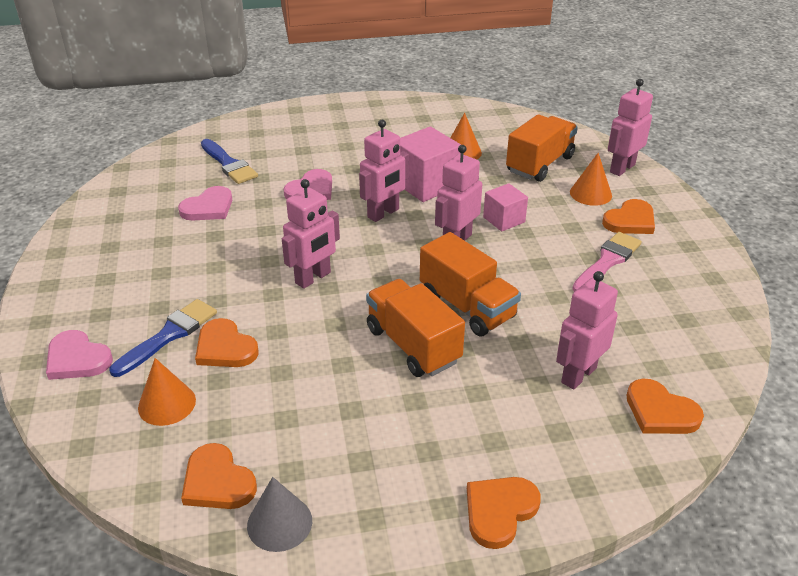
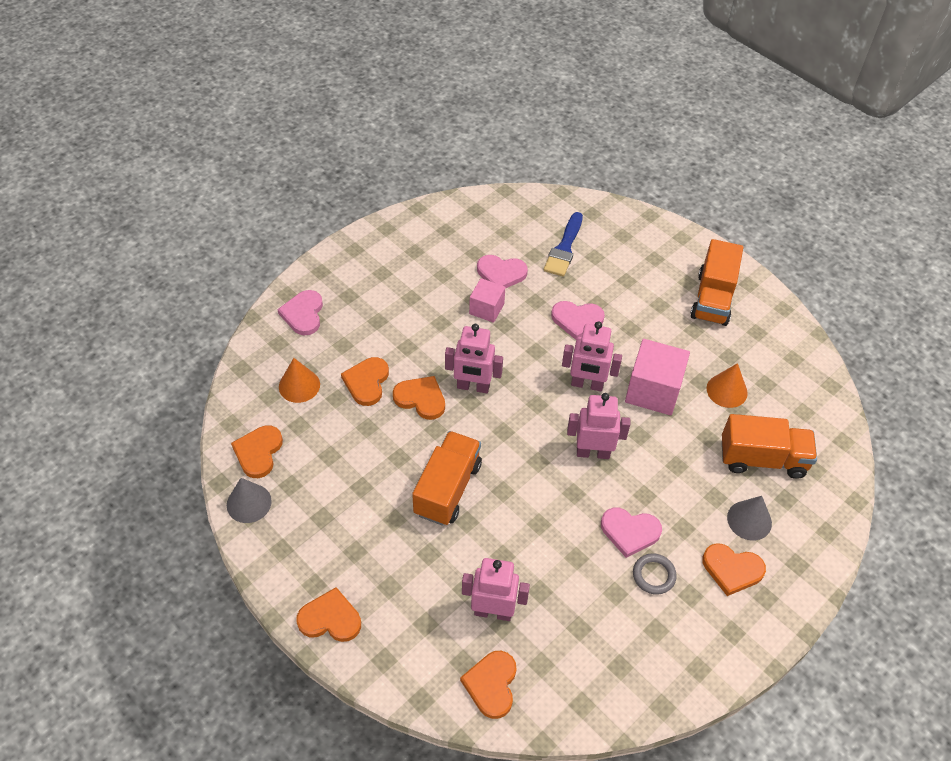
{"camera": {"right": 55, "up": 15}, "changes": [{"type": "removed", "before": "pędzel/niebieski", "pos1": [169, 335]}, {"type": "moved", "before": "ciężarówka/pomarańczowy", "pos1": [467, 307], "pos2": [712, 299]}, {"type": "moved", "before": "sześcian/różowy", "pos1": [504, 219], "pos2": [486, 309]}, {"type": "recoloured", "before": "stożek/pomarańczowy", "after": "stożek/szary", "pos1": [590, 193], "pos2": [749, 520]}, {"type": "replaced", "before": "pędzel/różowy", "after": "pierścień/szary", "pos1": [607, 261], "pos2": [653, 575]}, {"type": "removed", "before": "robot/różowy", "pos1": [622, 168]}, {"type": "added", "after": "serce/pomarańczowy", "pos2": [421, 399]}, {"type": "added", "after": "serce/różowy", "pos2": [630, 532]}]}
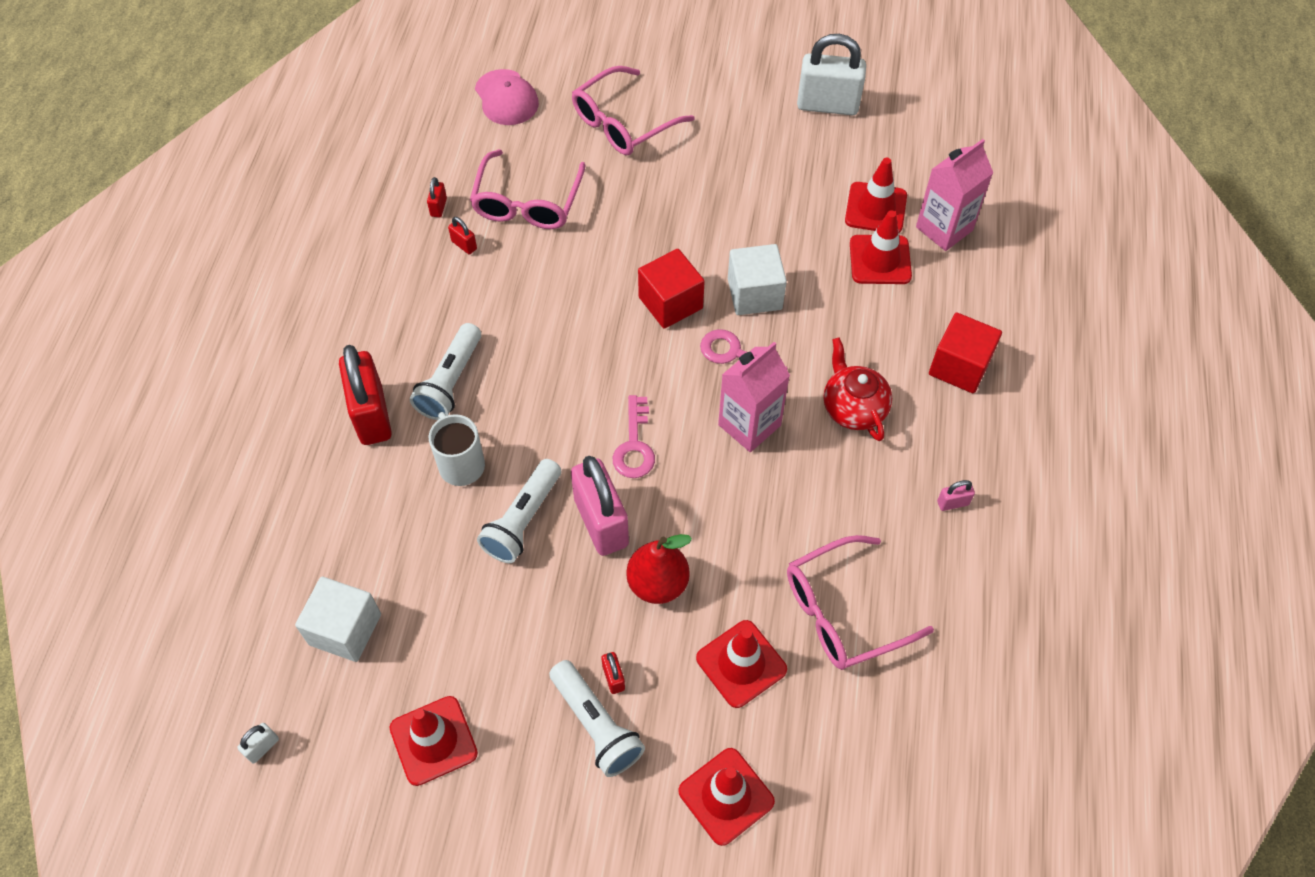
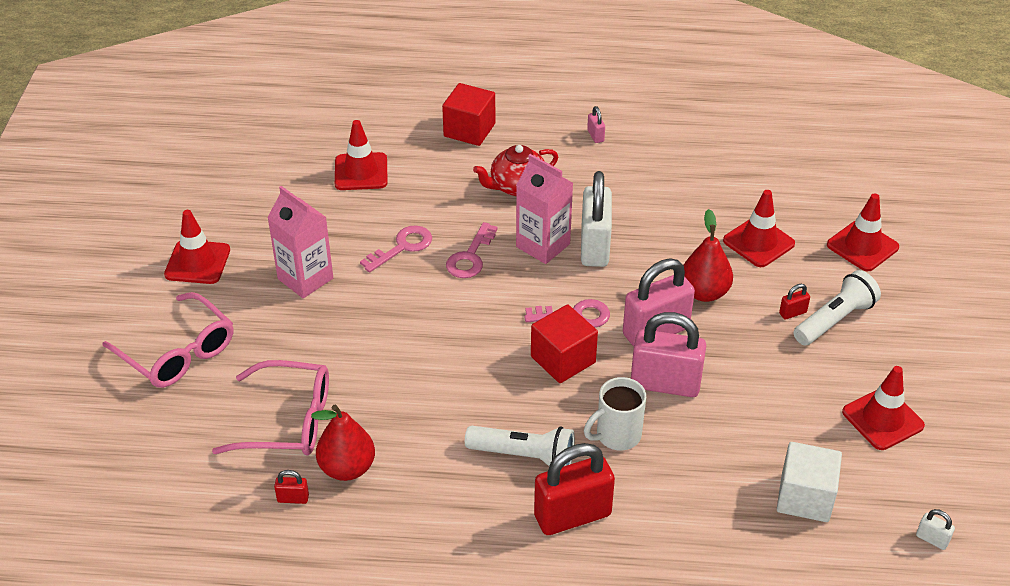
{"camera": {"right": -95, "up": -15}, "changes": [{"type": "replaced", "before": "kłódka/czerwony", "after": "gruszka/czerwony", "pos1": [464, 245], "pos2": [347, 468]}, {"type": "removed", "before": "czapka/różowy", "pos1": [506, 98]}, {"type": "replaced", "before": "latarka/biały", "after": "kłódka/różowy", "pos1": [523, 520], "pos2": [665, 384]}, {"type": "moved", "before": "sześcian/czerwony", "pos1": [670, 303], "pos2": [563, 359]}, {"type": "replaced", "before": "sześcian/biały", "after": "klucz/różowy", "pos1": [754, 294], "pos2": [402, 247]}, {"type": "removed", "before": "okulary/różowy", "pos1": [844, 612]}, {"type": "moved", "before": "kłódka/biały", "pos1": [827, 105], "pos2": [595, 247]}, {"type": "moved", "before": "pachołek/czerwony", "pos1": [875, 208], "pos2": [197, 262]}, {"type": "moved", "before": "karton mleka/różowy", "pos1": [944, 229], "pos2": [305, 279]}]}
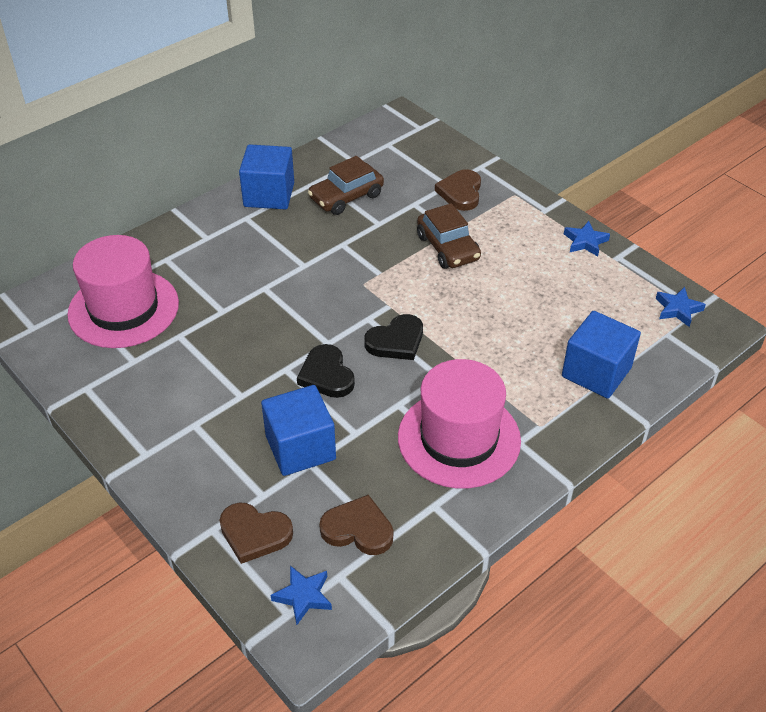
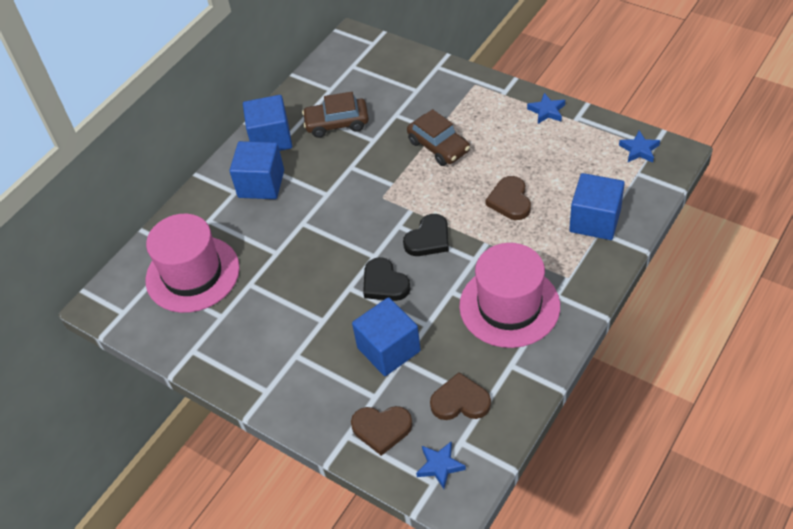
{"camera": {"right": -10, "up": 5}, "changes": [{"type": "turned", "before": "samochód/brązowy", "pos1": [346, 197], "pos2": [337, 123], "turn": 45}, {"type": "moved", "before": "serce/brązowy", "pos1": [460, 192], "pos2": [510, 201]}, {"type": "added", "after": "sześcian/niebieski", "pos2": [261, 184]}]}
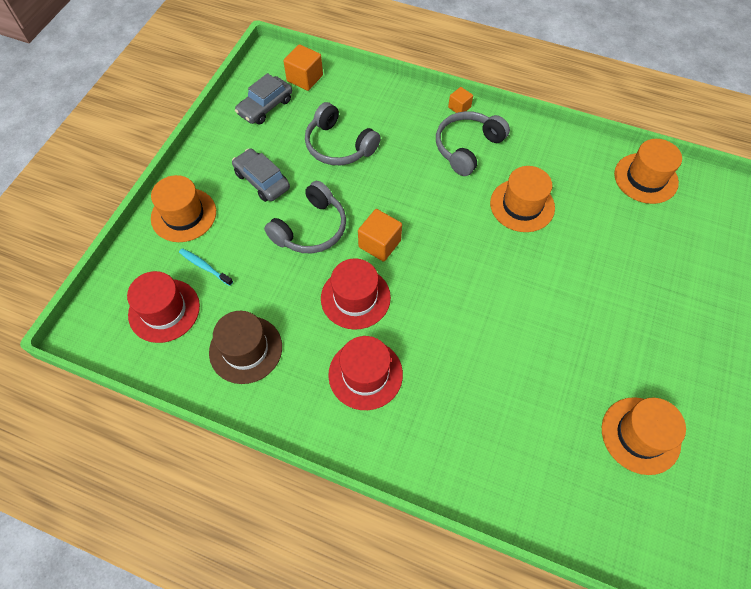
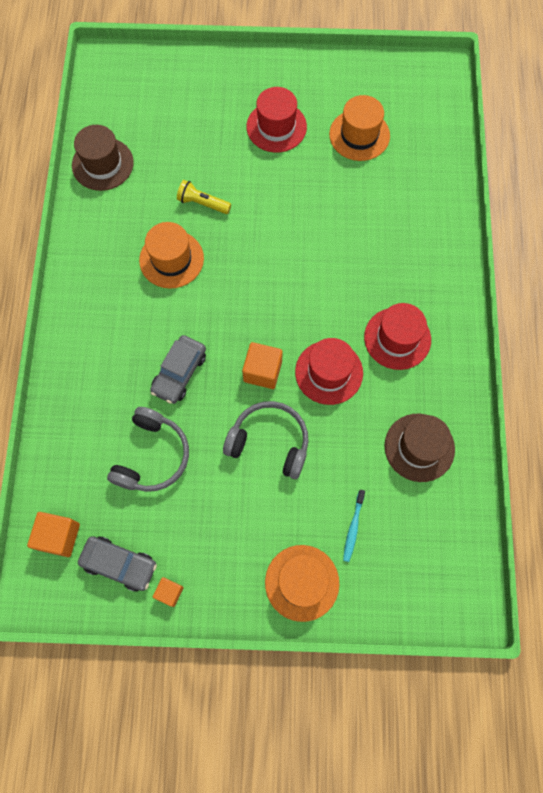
{"camera": {"right": -110, "up": 10}, "changes": [{"type": "moved", "before": "kapelusz/czerwony", "pos1": [164, 310], "pos2": [276, 127]}, {"type": "moved", "before": "samochód/szary", "pos1": [262, 181], "pos2": [179, 373]}, {"type": "removed", "before": "słuchawki/szary", "pos1": [467, 147]}, {"type": "moved", "before": "sześcian/pomarańczowy", "pos1": [459, 107], "pos2": [169, 592]}, {"type": "recoloured", "before": "kapelusz/pomarańczowy", "after": "kapelusz/brązowy", "pos1": [645, 178], "pos2": [102, 164]}, {"type": "added", "after": "latarka/żółty", "pos2": [202, 203]}]}
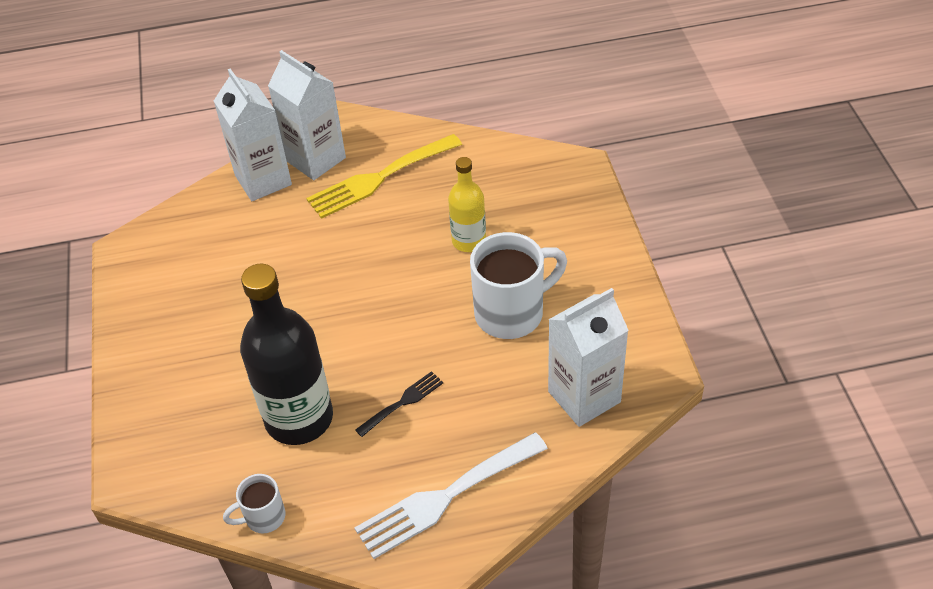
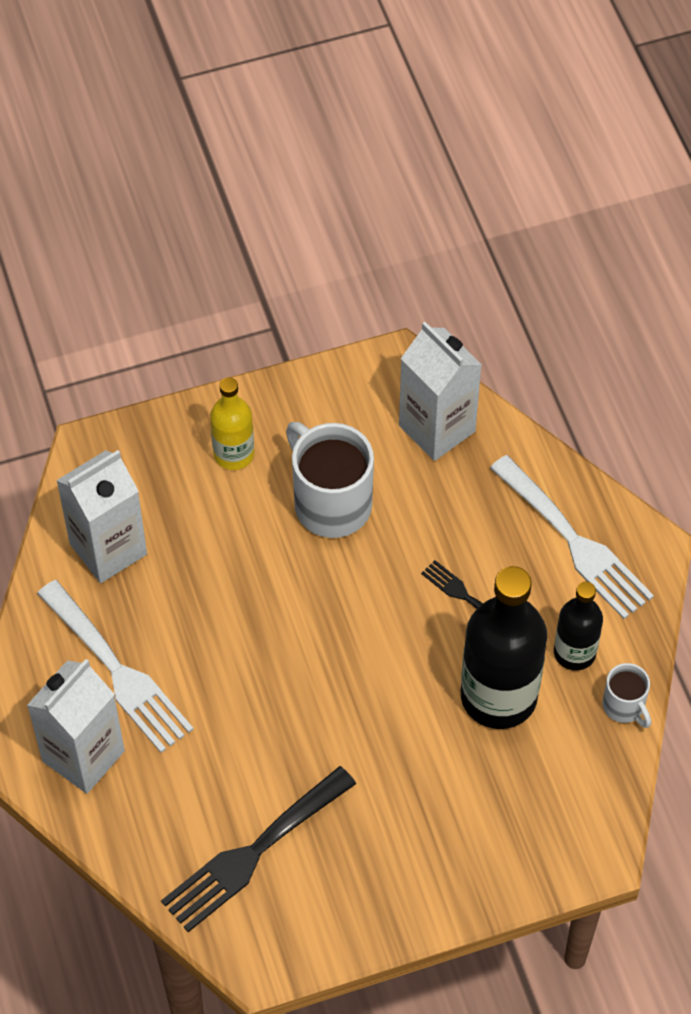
{"camera": {"right": -100, "up": 10}, "changes": [{"type": "moved", "before": "karton mleka/biały", "pos1": [263, 180], "pos2": [108, 549]}, {"type": "recoloured", "before": "widelec/żółty", "after": "widelec/biały", "pos1": [379, 178], "pos2": [118, 671]}, {"type": "moved", "before": "butelka/żółty", "pos1": [469, 241], "pos2": [234, 454]}, {"type": "added", "after": "widelec/czarny", "pos2": [253, 853]}, {"type": "added", "after": "butelka/czarny", "pos2": [574, 652]}]}
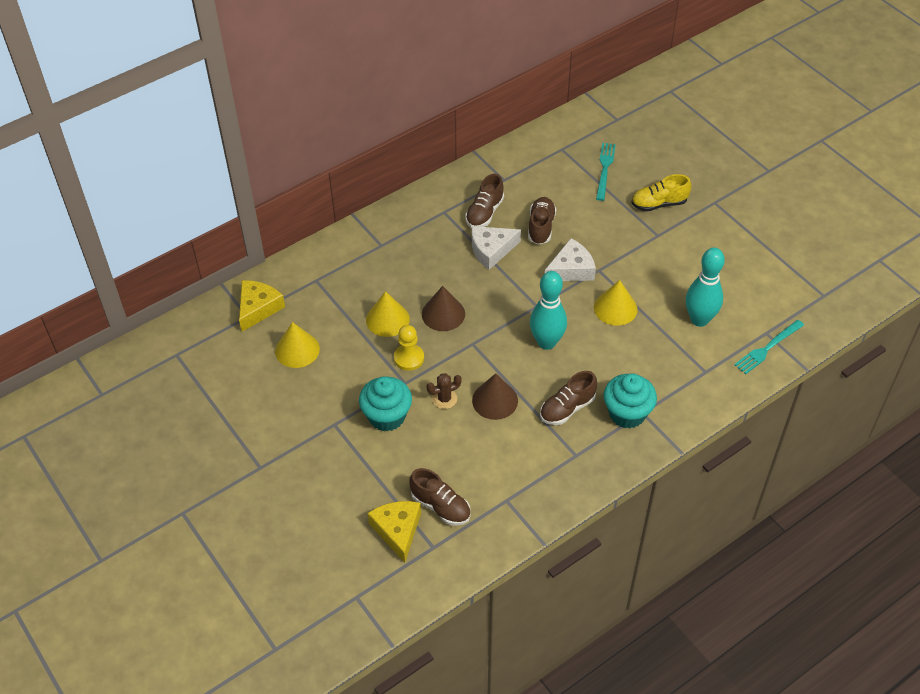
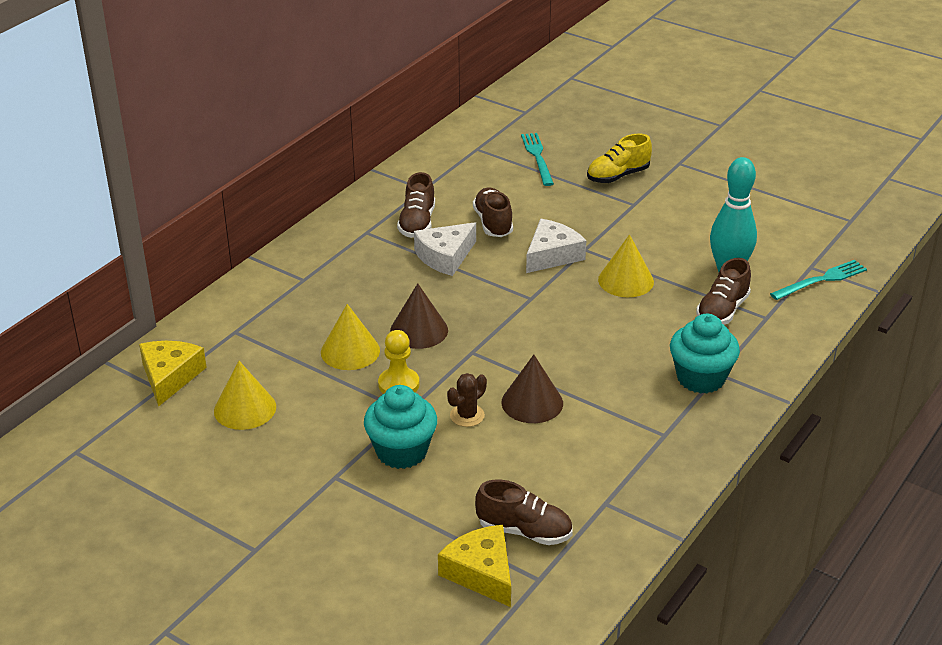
{"camera": {"right": -20, "up": -15}, "changes": [{"type": "removed", "before": "kręgiel/turkusowy", "pos1": [546, 342]}, {"type": "moved", "before": "but/brązowy", "pos1": [567, 408], "pos2": [722, 311]}, {"type": "turned", "before": "widelec/turkusowy", "pos1": [767, 348], "pos2": [821, 280], "turn": -150}]}
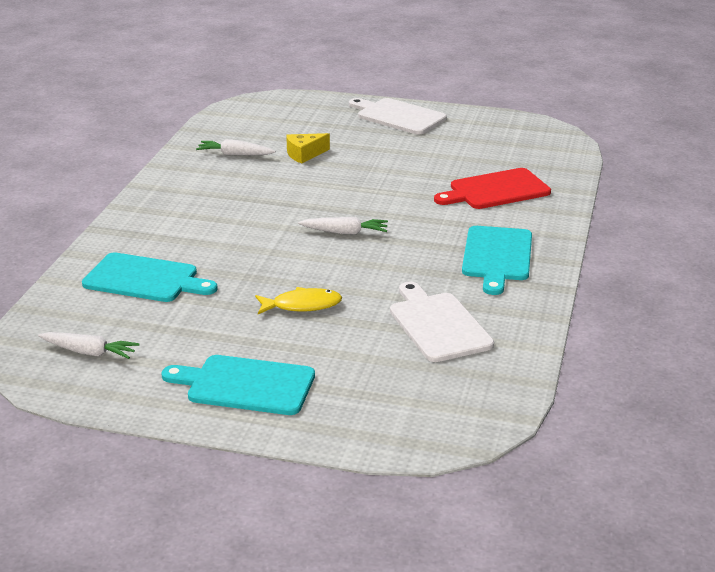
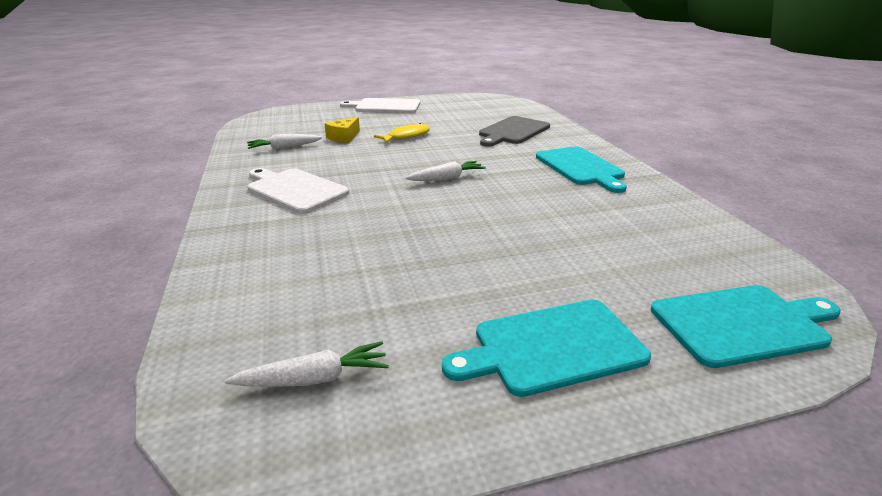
{"camera": {"right": -30, "up": 0}, "changes": [{"type": "moved", "before": "deska do krojenia/turkusowy", "pos1": [145, 279], "pos2": [743, 324]}, {"type": "moved", "before": "ryba/żółty", "pos1": [302, 305], "pos2": [406, 136]}, {"type": "moved", "before": "deska do krojenia/biały", "pos1": [438, 325], "pos2": [294, 189]}, {"type": "recoloured", "before": "deska do krojenia/czerwony", "after": "deska do krojenia/szary", "pos1": [495, 190], "pos2": [512, 131]}]}
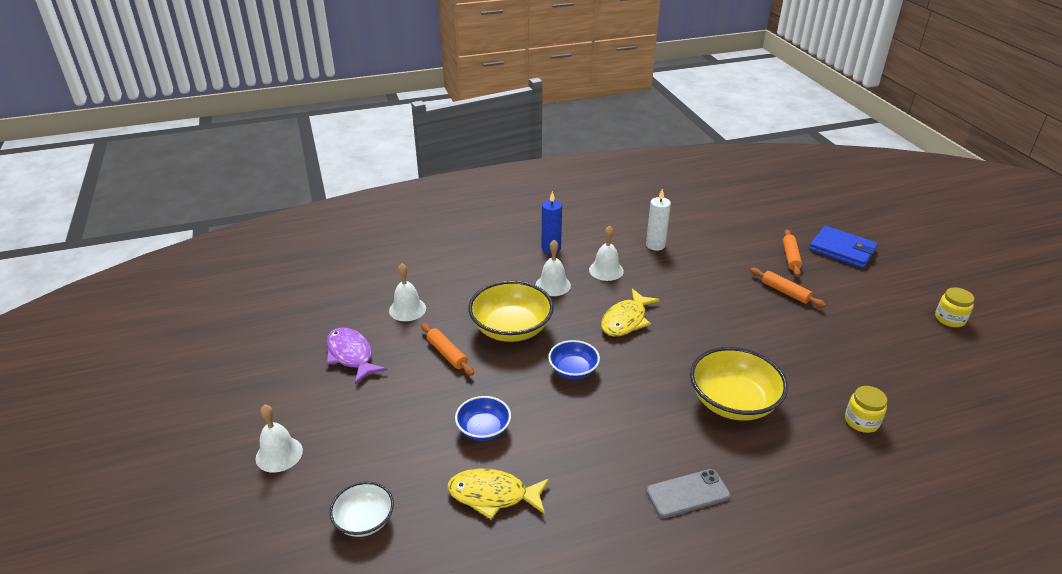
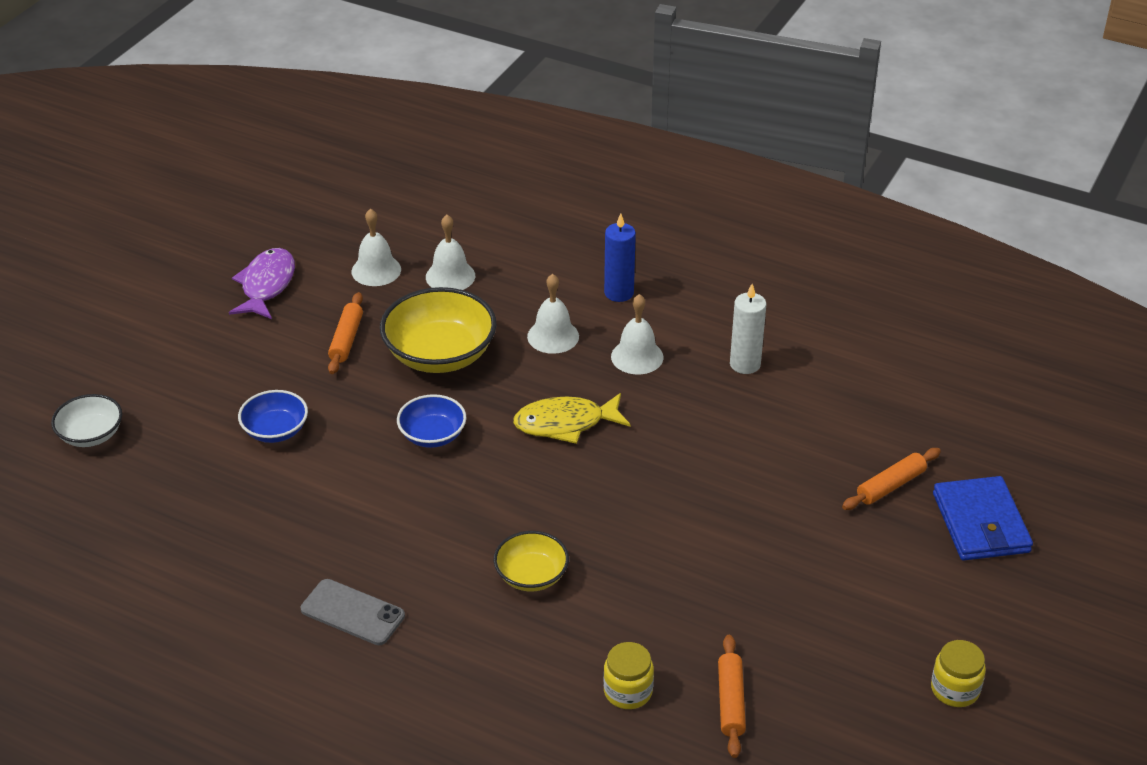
{"camera": {"right": 45, "up": 5}, "changes": [{"type": "moved", "before": "dzwonek/biały", "pos1": [279, 454], "pos2": [450, 276]}, {"type": "removed", "before": "ryba/żółty", "pos1": [493, 495]}, {"type": "resized", "before": "miska/żółty", "pos1": [733, 402], "pos2": [531, 576], "scale": 0.57}, {"type": "moved", "before": "wałek do ciasta/pomarańczowy", "pos1": [785, 292], "pos2": [730, 702]}]}
